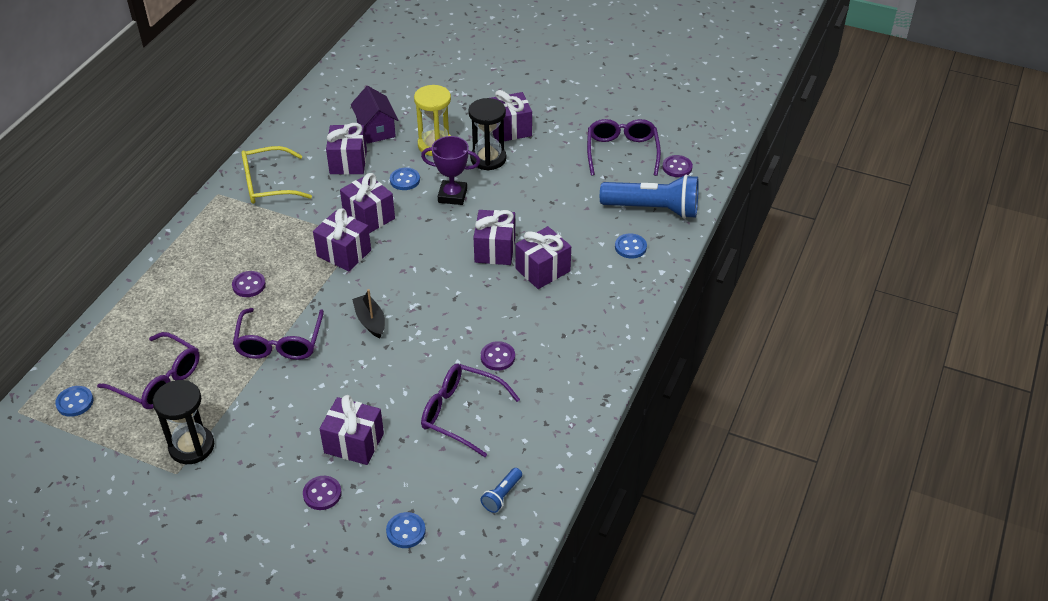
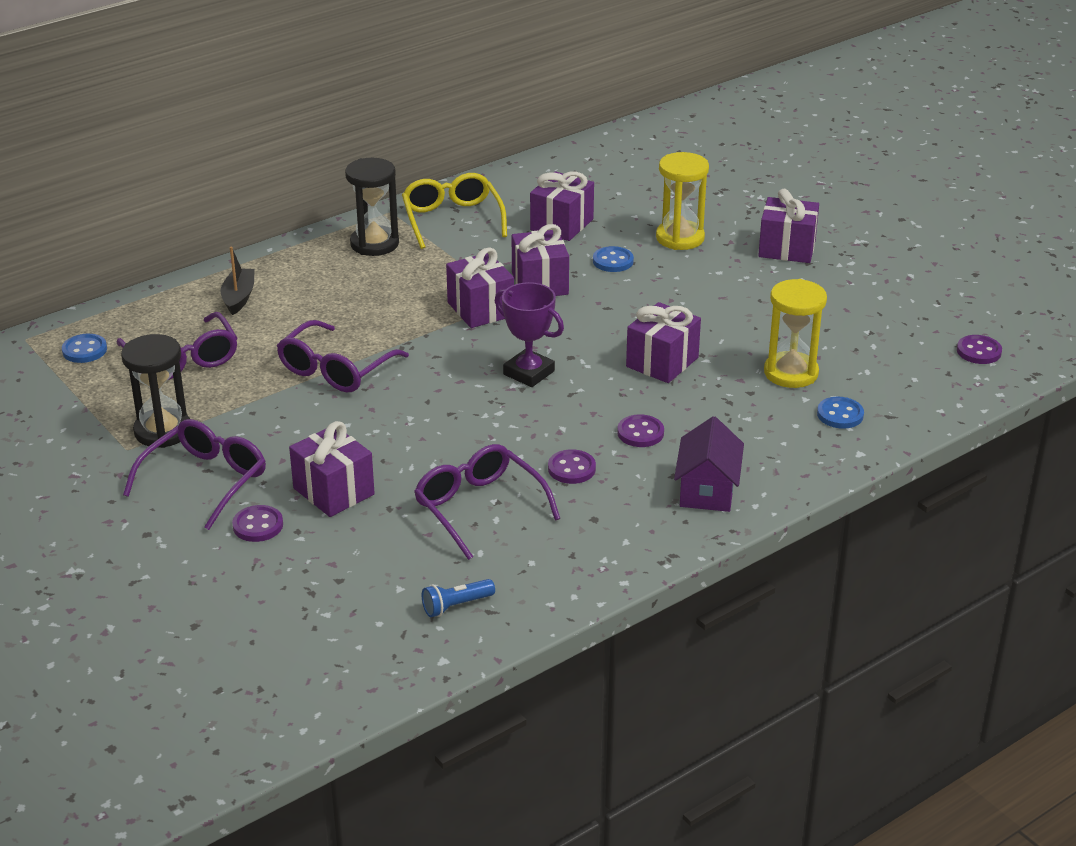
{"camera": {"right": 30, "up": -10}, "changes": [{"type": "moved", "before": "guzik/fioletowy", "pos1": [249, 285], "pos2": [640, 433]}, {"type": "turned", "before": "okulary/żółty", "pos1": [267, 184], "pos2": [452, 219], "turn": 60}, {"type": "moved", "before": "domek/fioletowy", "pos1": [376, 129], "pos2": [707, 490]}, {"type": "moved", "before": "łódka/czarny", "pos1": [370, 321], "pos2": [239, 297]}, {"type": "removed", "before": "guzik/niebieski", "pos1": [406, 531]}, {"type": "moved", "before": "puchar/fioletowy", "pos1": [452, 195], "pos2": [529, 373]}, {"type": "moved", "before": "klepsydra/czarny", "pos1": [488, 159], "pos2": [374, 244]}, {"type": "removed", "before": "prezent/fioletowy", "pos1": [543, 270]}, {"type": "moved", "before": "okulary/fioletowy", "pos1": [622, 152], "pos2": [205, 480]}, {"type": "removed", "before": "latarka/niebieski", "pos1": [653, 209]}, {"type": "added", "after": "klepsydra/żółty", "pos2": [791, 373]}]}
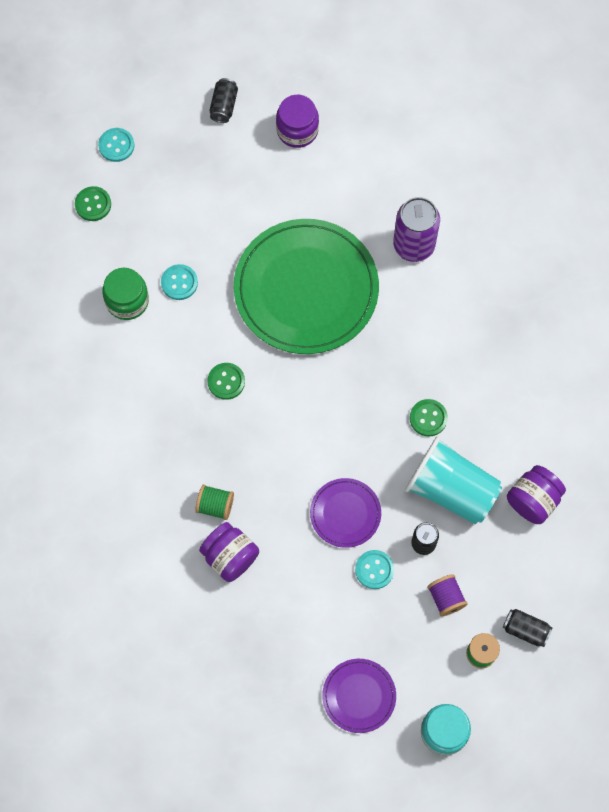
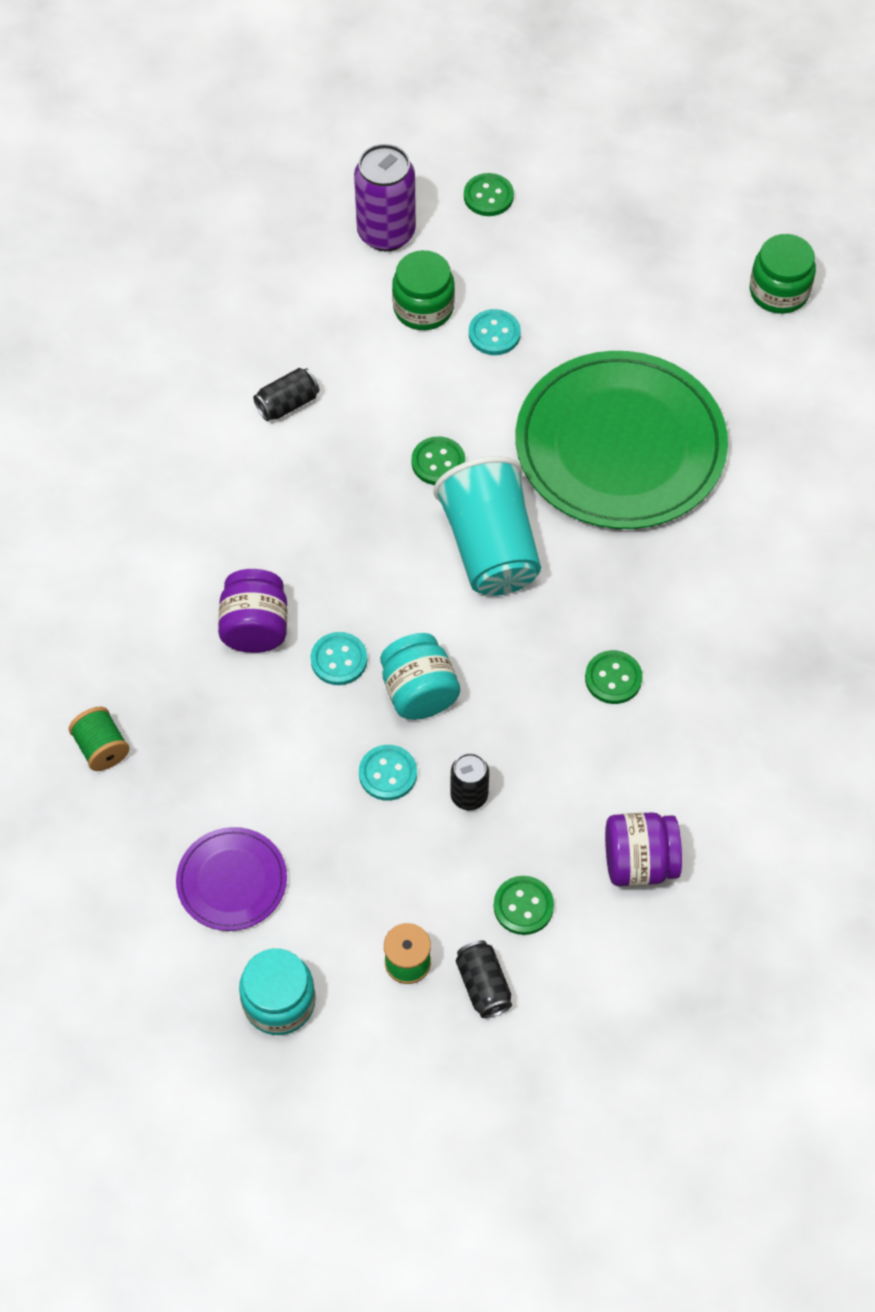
{"camera": {"right": 45, "up": -10}, "changes": [{"type": "moved", "before": "guzik/turkusowy", "pos1": [116, 145], "pos2": [339, 660]}, {"type": "moved", "before": "szpulka/zielony", "pos1": [215, 505], "pos2": [102, 748]}, {"type": "moved", "before": "puszka/czarny", "pos1": [224, 106], "pos2": [287, 404]}, {"type": "recoloured", "before": "słoik/fioletowy", "after": "słoik/zielony", "pos1": [297, 130], "pos2": [779, 291]}, {"type": "replaced", "before": "talerz/fioletowy", "after": "słoik/turkusowy", "pos1": [345, 513], "pos2": [419, 692]}, {"type": "moved", "before": "puszka/fioletowy", "pos1": [414, 245], "pos2": [386, 233]}, {"type": "moved", "before": "szklanka/turkusowy", "pos1": [451, 490], "pos2": [490, 548]}, {"type": "removed", "before": "szpulka/fioletowy", "pos1": [446, 598]}, {"type": "added", "after": "guzik/zielony", "pos2": [523, 906]}]}
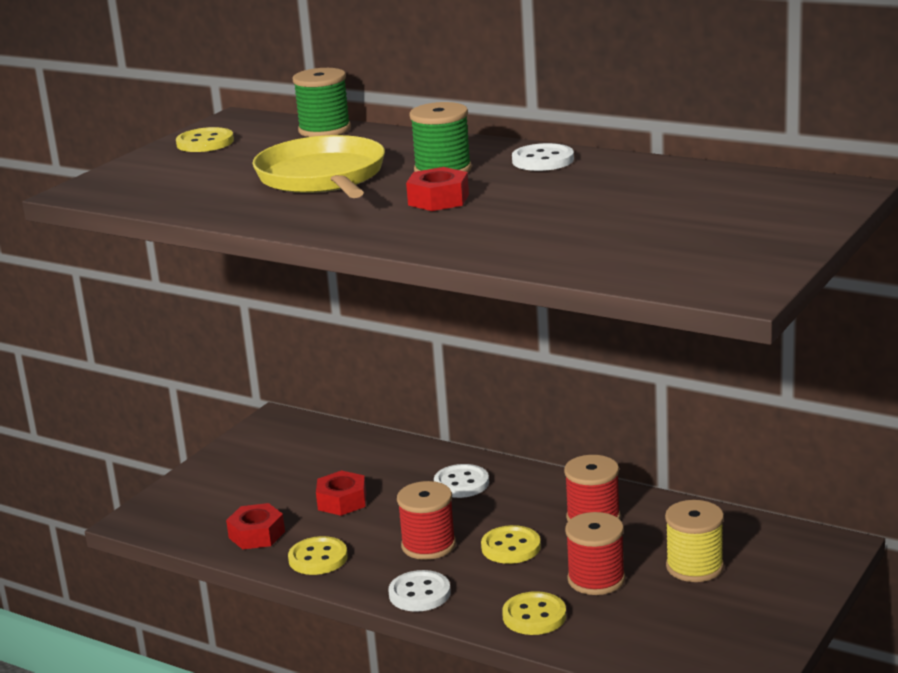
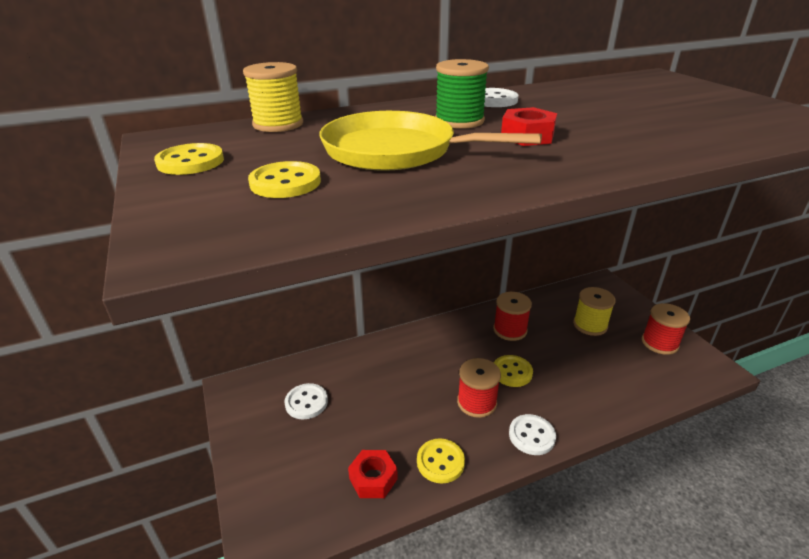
{"camera": {"right": -55, "up": 10}, "changes": [{"type": "recoloured", "before": "szpulka/zielony", "after": "szpulka/żółty", "pos1": [324, 130], "pos2": [278, 124]}, {"type": "removed", "before": "nakrętka/czerwony", "pos1": [342, 501]}, {"type": "moved", "before": "guzik/biały", "pos1": [461, 483], "pos2": [306, 402]}, {"type": "moved", "before": "guzik/żółty", "pos1": [534, 616], "pos2": [285, 182]}, {"type": "moved", "before": "szpulka/czerwony", "pos1": [596, 579], "pos2": [659, 343]}]}
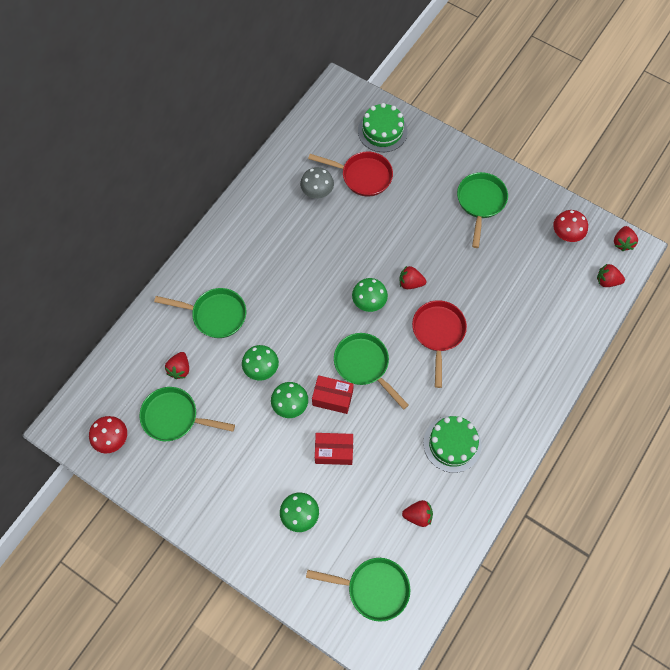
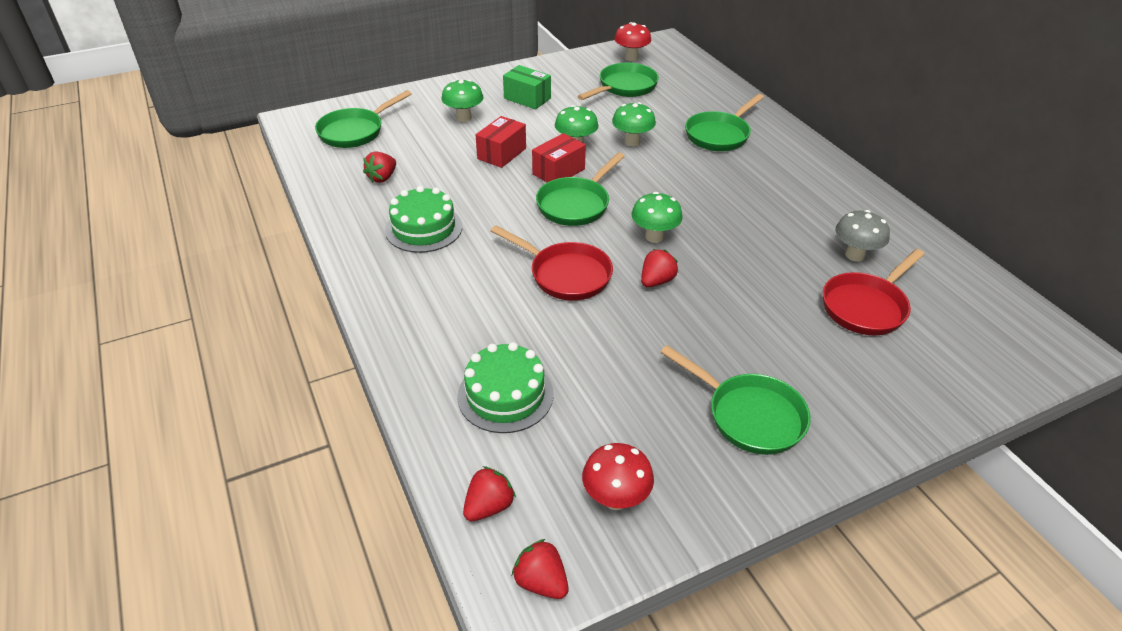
{"camera": {"right": 120, "up": -25}, "changes": [{"type": "removed", "before": "truskawka/czerwony", "pos1": [180, 369]}, {"type": "turned", "before": "patelnia/zielony", "pos1": [364, 365], "pos2": [576, 204], "turn": 135}, {"type": "moved", "before": "tort/zielony", "pos1": [382, 131], "pos2": [505, 395]}, {"type": "added", "after": "pudełko/zielony", "pos2": [527, 98]}]}
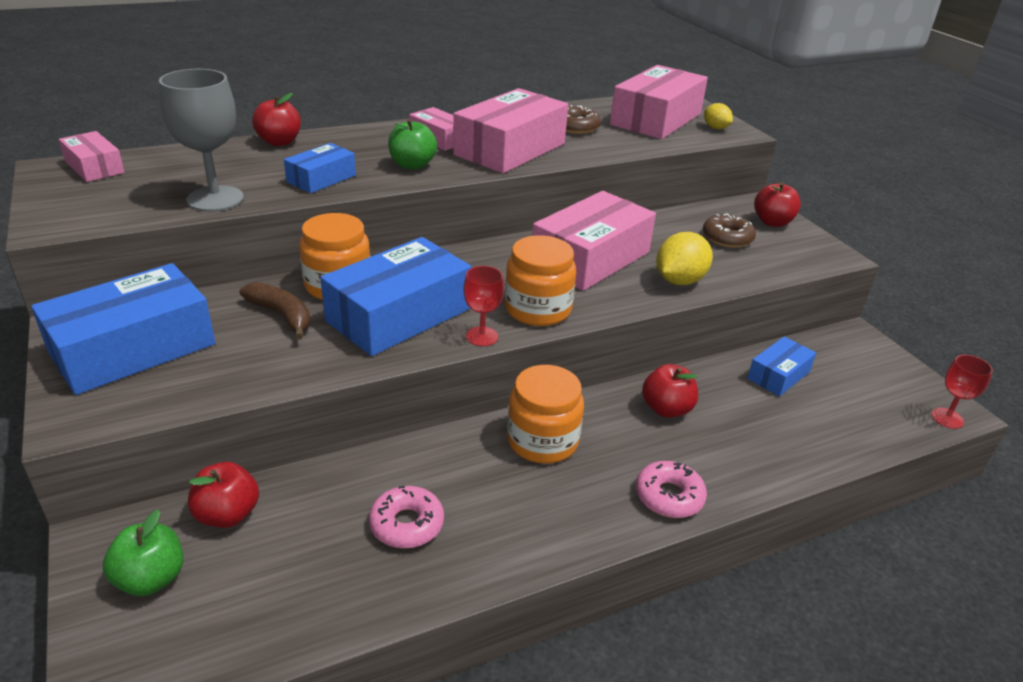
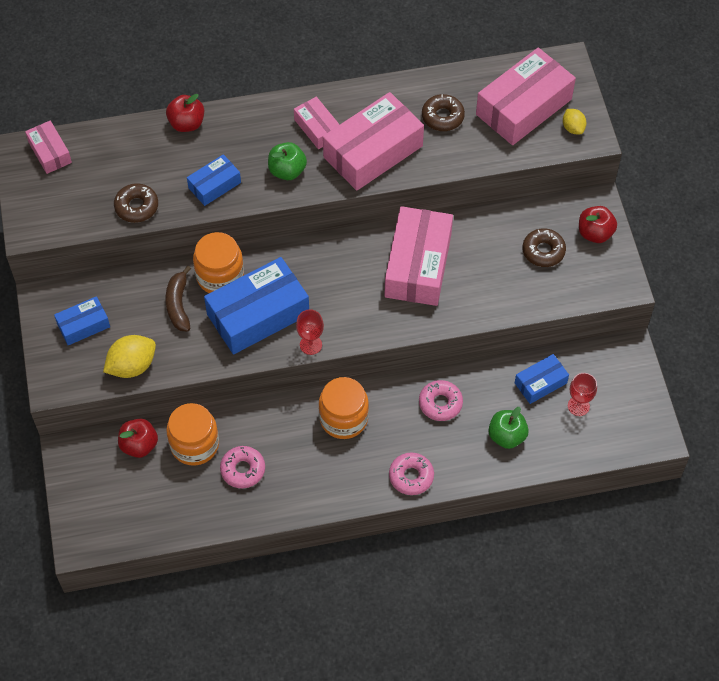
{"camera": {"right": 15, "up": 25}, "changes": [{"type": "resized", "before": "pudełko/niebieski", "pos1": [133, 348], "pos2": [83, 325], "scale": 0.52}, {"type": "moved", "before": "jabłko/zielony", "pos1": [151, 579], "pos2": [507, 436]}, {"type": "replaced", "before": "kielich/szary", "after": "donut/brązowy", "pos1": [215, 199], "pos2": [136, 207]}, {"type": "turned", "before": "banan/brązowy", "pos1": [282, 316], "pos2": [178, 305], "turn": -150}, {"type": "moved", "before": "słoik/pomarańczowy", "pos1": [538, 309], "pos2": [194, 444]}, {"type": "turned", "before": "pudełko/różowy", "pos1": [590, 258], "pos2": [418, 265], "turn": -45}, {"type": "replaced", "before": "jabłko/czerwony", "after": "donut/różowy", "pos1": [666, 409], "pos2": [440, 403]}, {"type": "moved", "before": "cytryna/żółty", "pos1": [679, 281], "pos2": [132, 366]}, {"type": "moved", "before": "kielich/czerwony", "pos1": [947, 418], "pos2": [578, 406]}]}
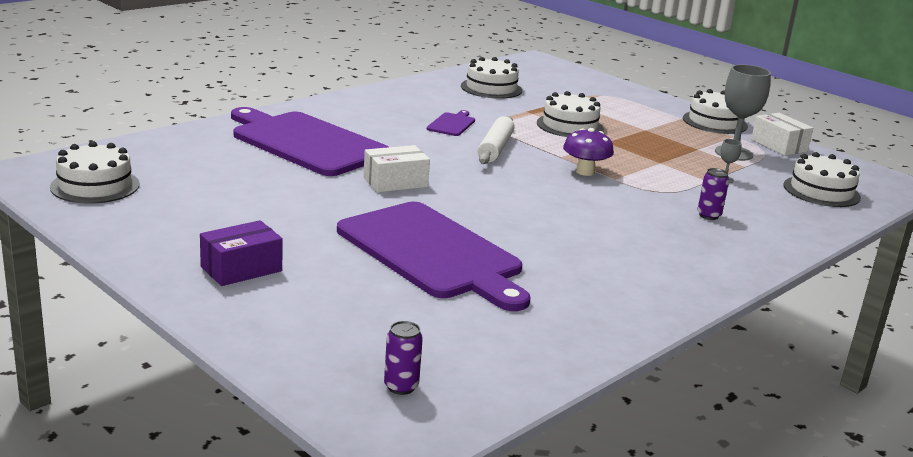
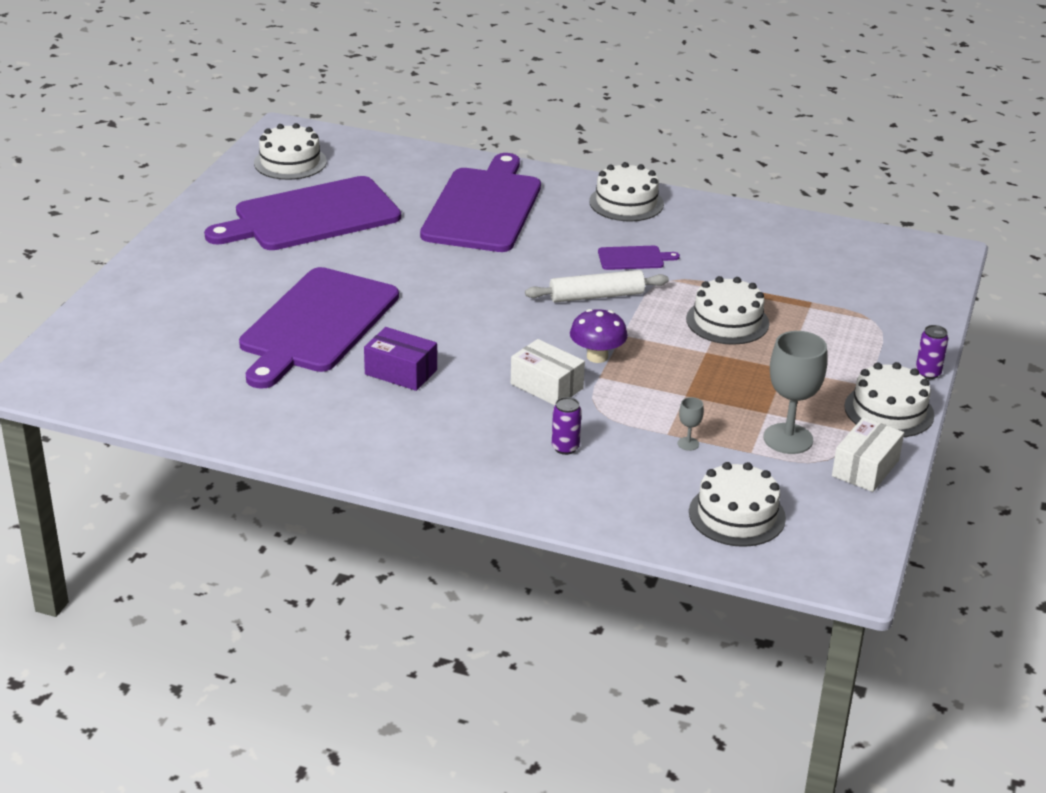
{"camera": {"right": 65, "up": 10}, "changes": [{"type": "moved", "before": "pudełko/fioletowy", "pos1": [241, 269], "pos2": [401, 372]}, {"type": "moved", "before": "pudełko/biały", "pos1": [395, 182], "pos2": [546, 386]}, {"type": "moved", "before": "puszka/fioletowy", "pos1": [401, 386], "pos2": [928, 373]}, {"type": "moved", "before": "tort/biały", "pos1": [491, 88], "pos2": [626, 203]}, {"type": "added", "after": "deska do krojenia/fioletowy", "pos2": [311, 216]}]}
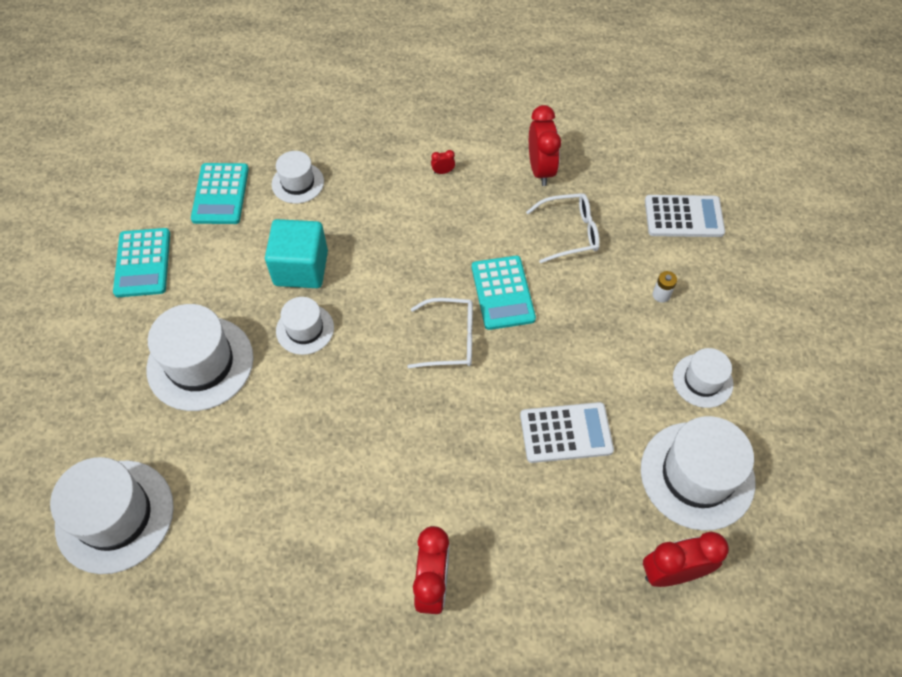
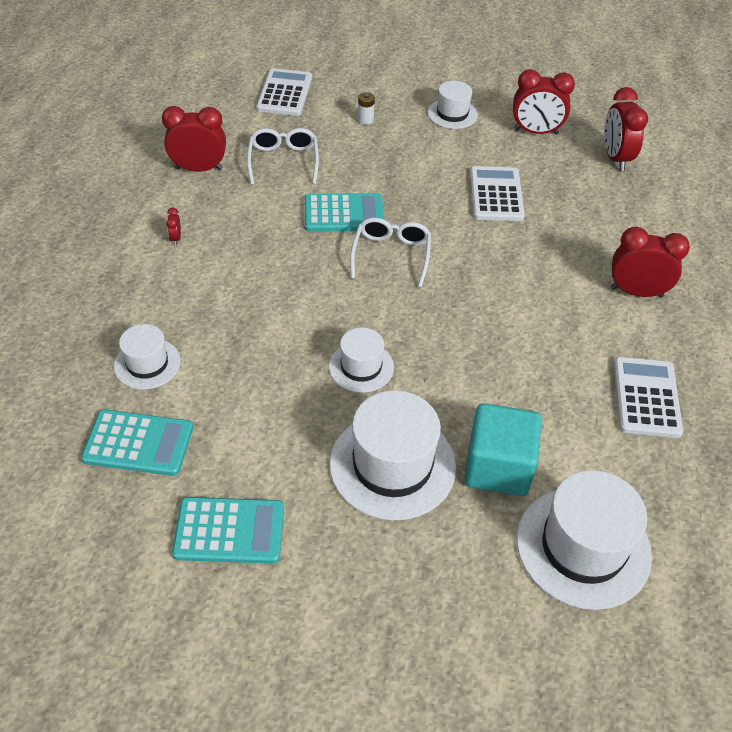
{"camera": {"right": -85, "up": -10}, "changes": [{"type": "moved", "before": "sześcian/turkusowy", "pos1": [301, 268], "pos2": [498, 467]}, {"type": "replaced", "before": "kapelusz/biały", "after": "budzik/czerwony", "pos1": [697, 475], "pos2": [535, 132]}, {"type": "added", "after": "kalkulator/biały", "pos2": [646, 397]}]}
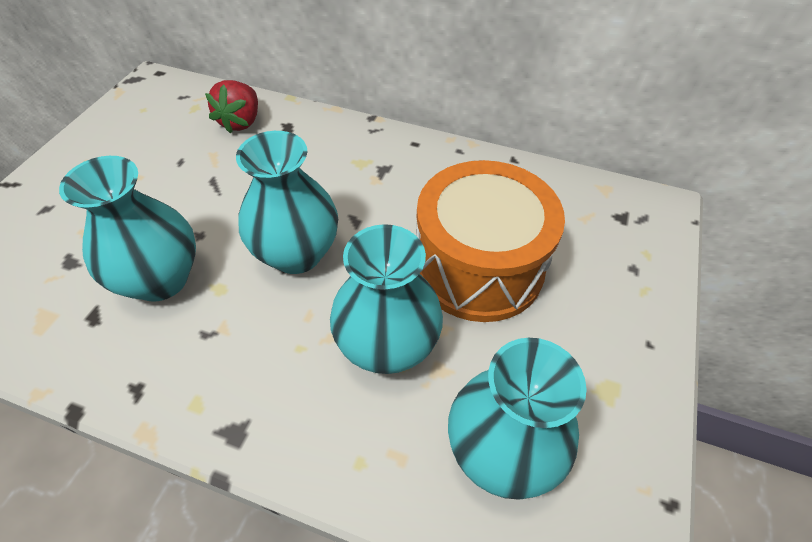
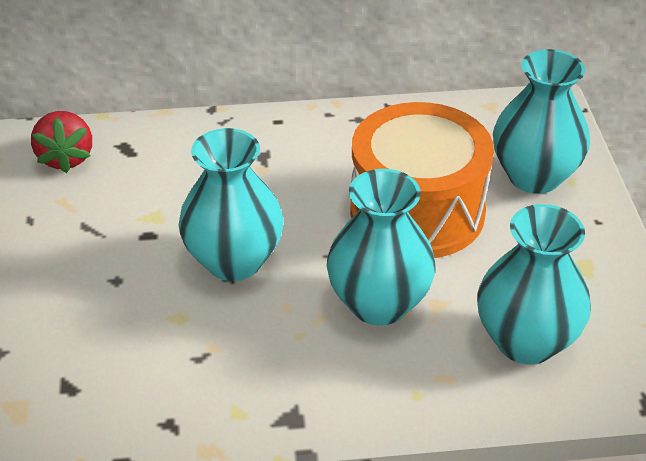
{"camera": {"right": -25, "up": -10}, "changes": [{"type": "moved", "before": "wazon/turkusowy", "pos1": [160, 279], "pos2": [534, 176]}]}
